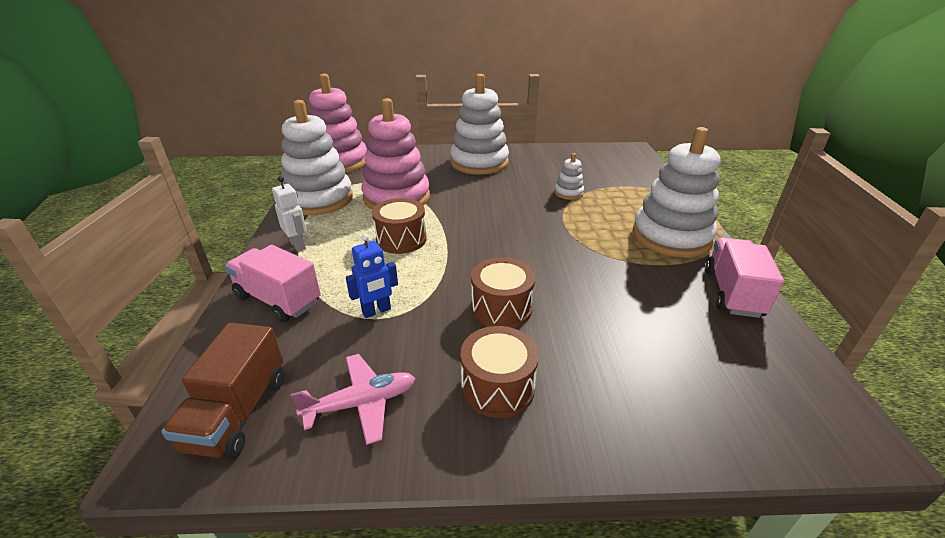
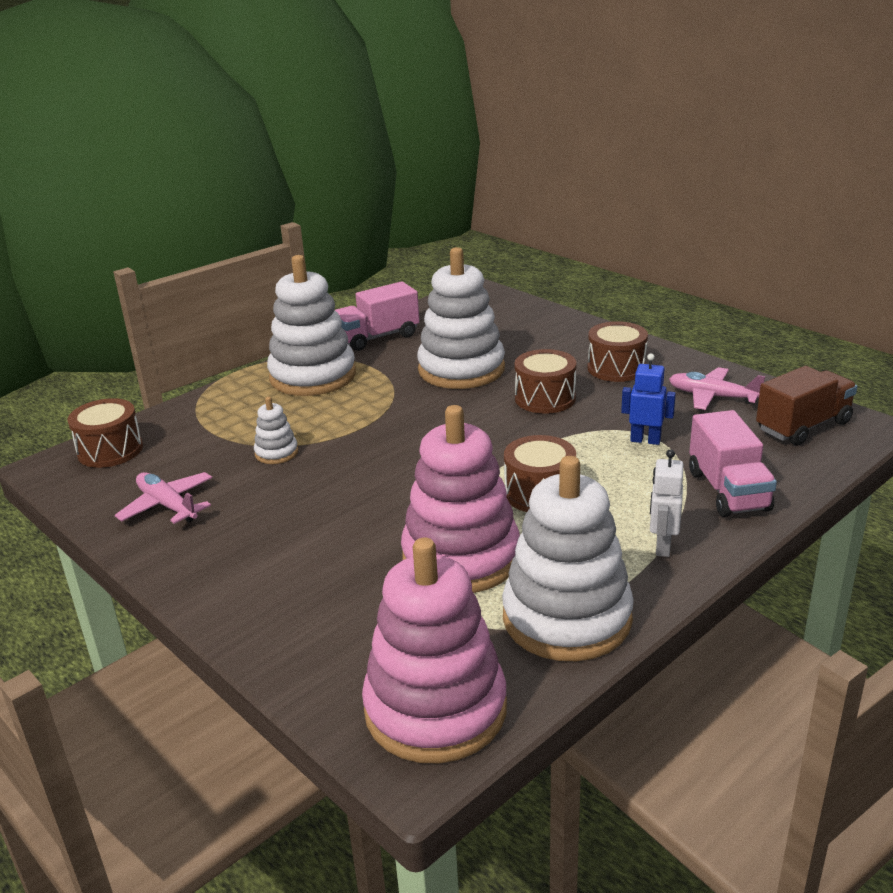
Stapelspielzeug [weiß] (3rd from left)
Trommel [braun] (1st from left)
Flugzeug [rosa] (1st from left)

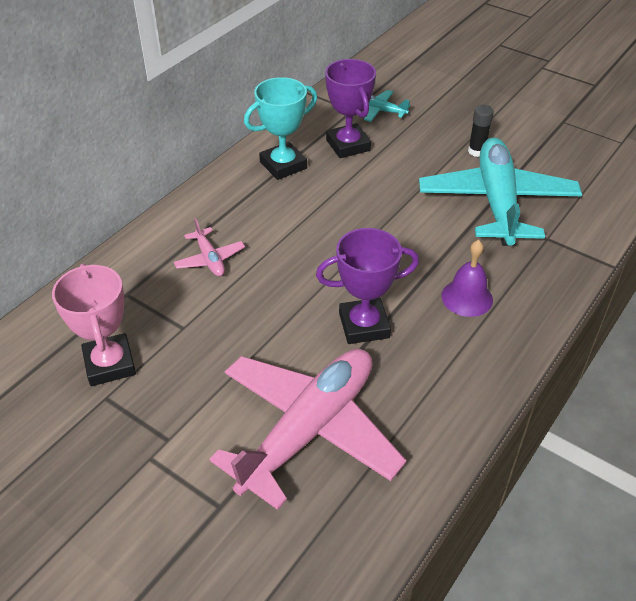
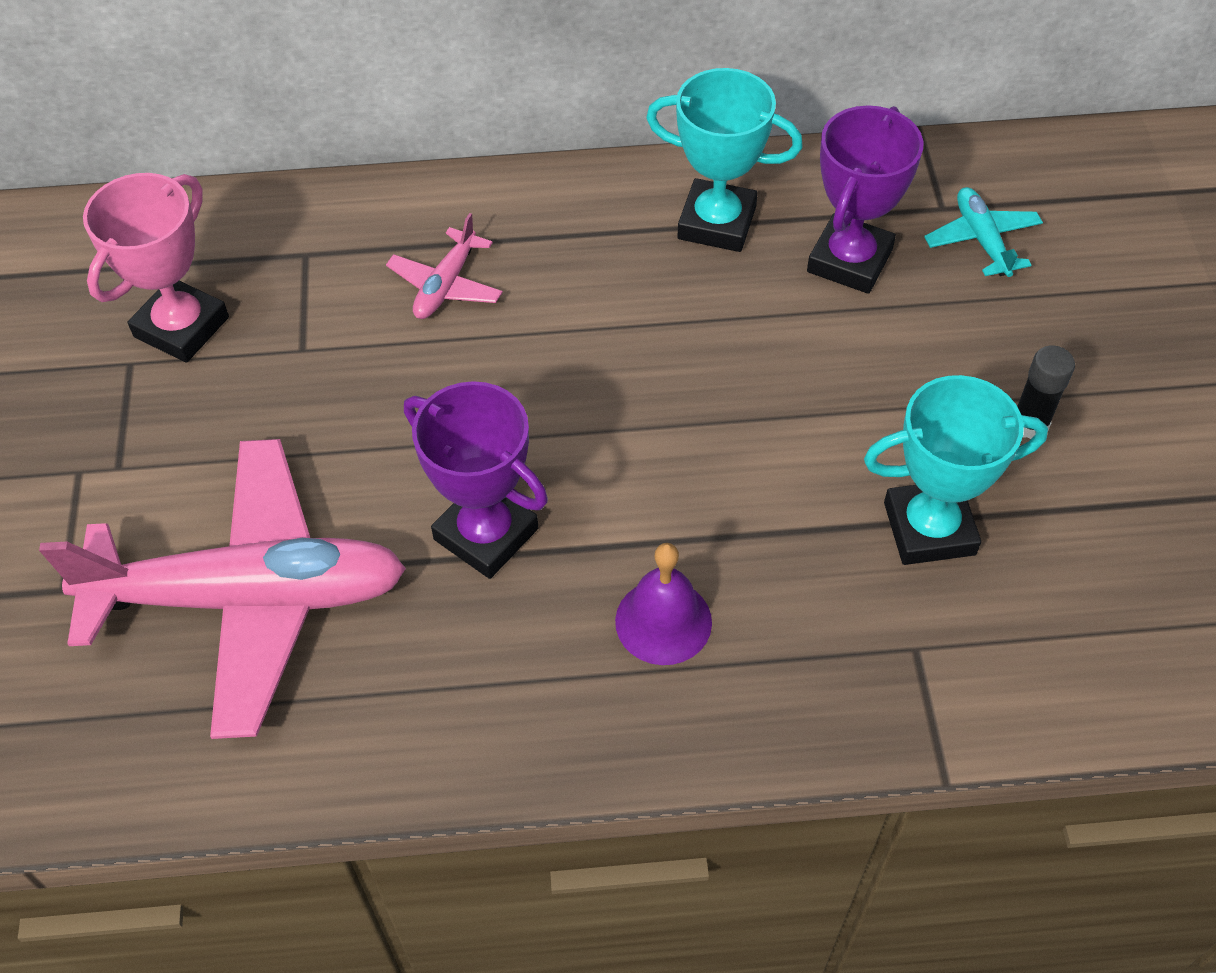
Pokal [türkis] (2nd from left)

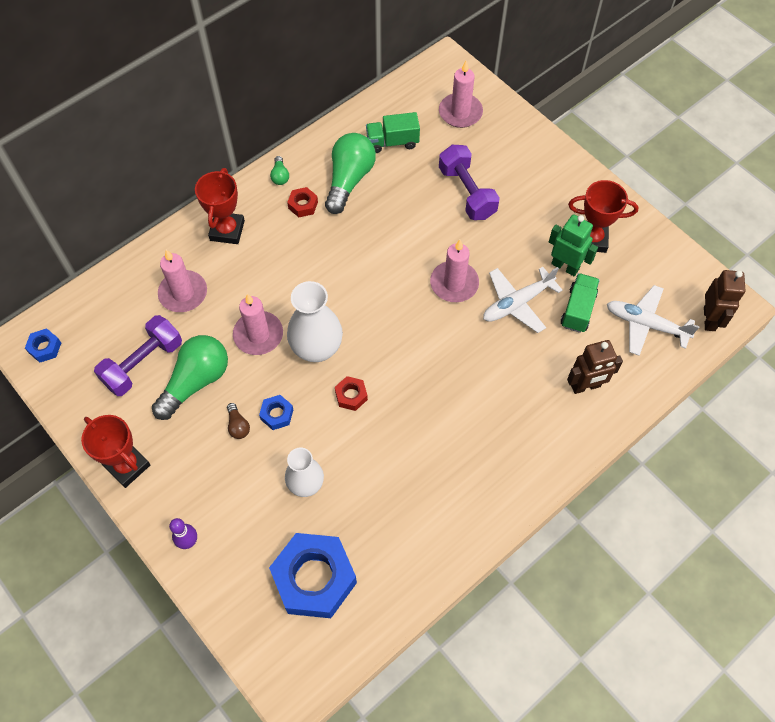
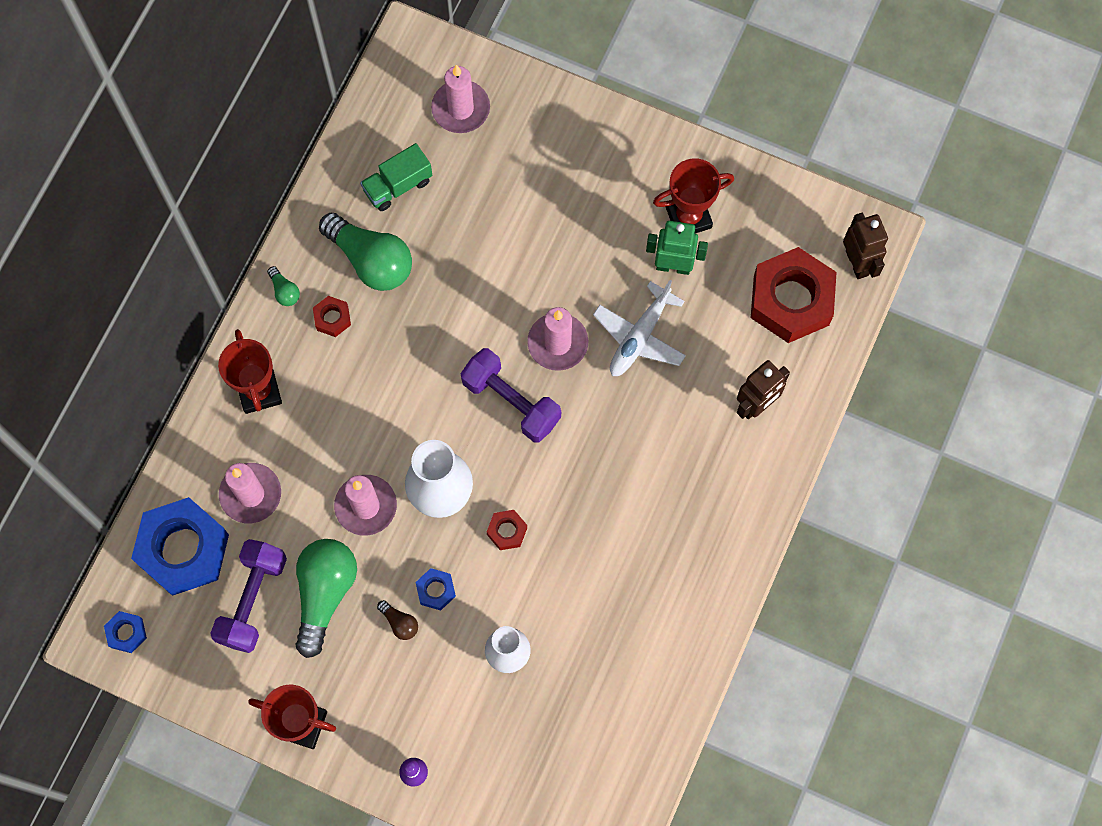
Glühbirne [grün] (3rd from left)
Hantel [lila] (2nd from left)
Lastwagen [grün] (2nd from left in the first image)
Sechskantmutter [rot] (3rd from left)
Sechskantmutter [blau] (2nd from left)

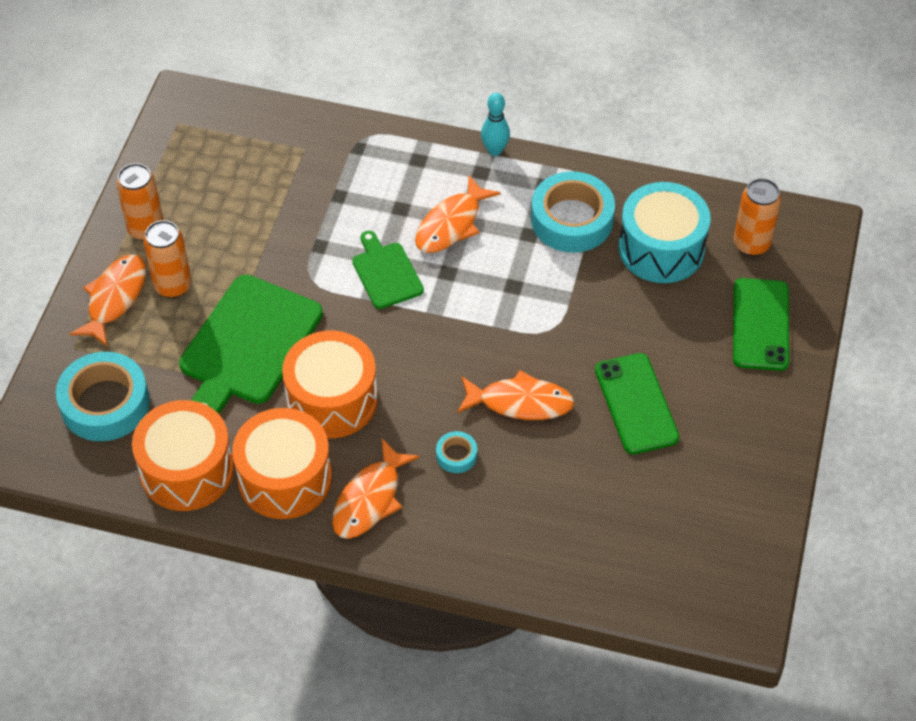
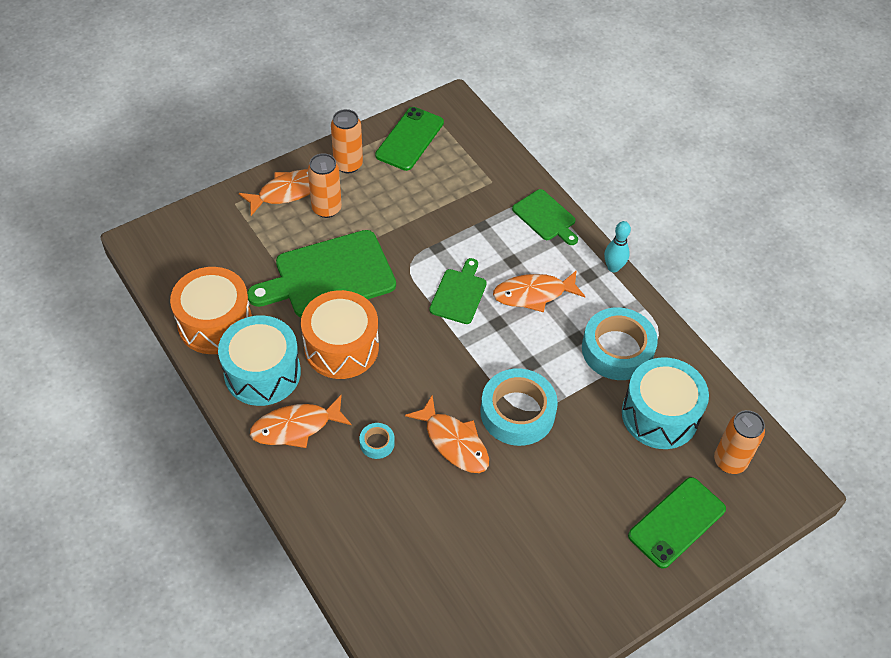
Klebeband [türkis] (2nd from left)
Handy [grün] (1st from left)
Trommel [türkis] (1st from left)
Schneidebrett [grün] (3rd from left)

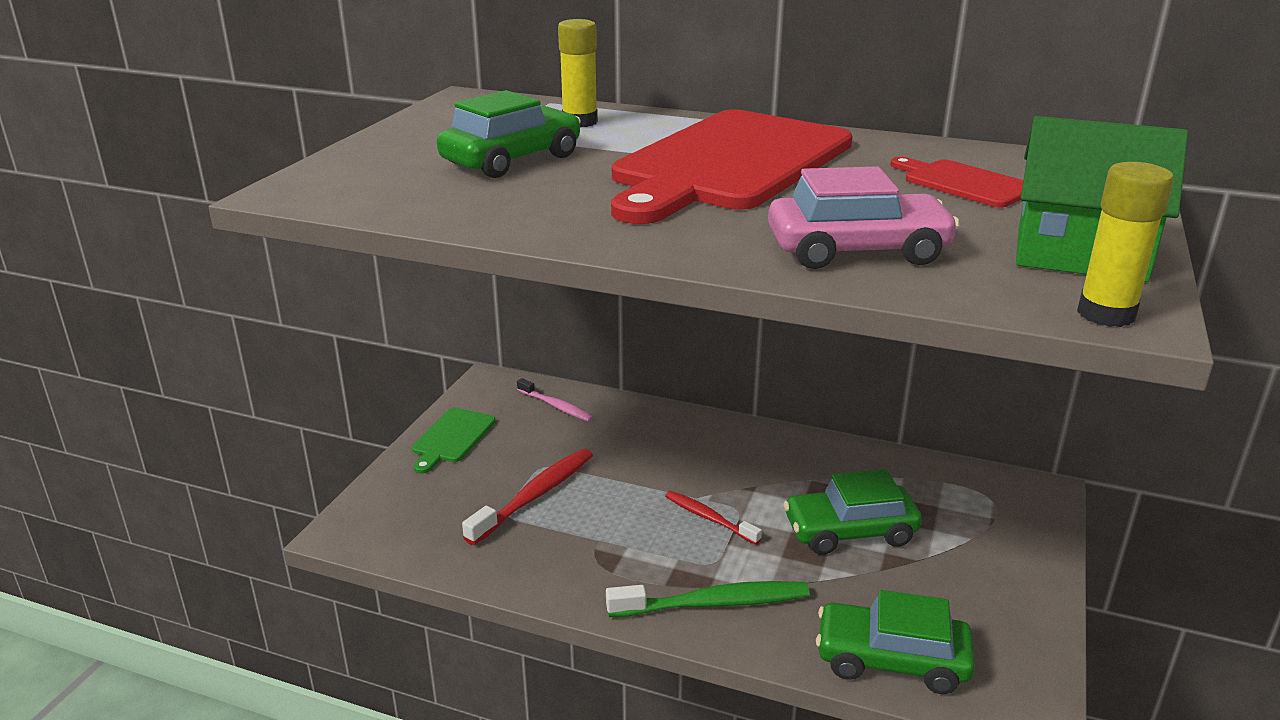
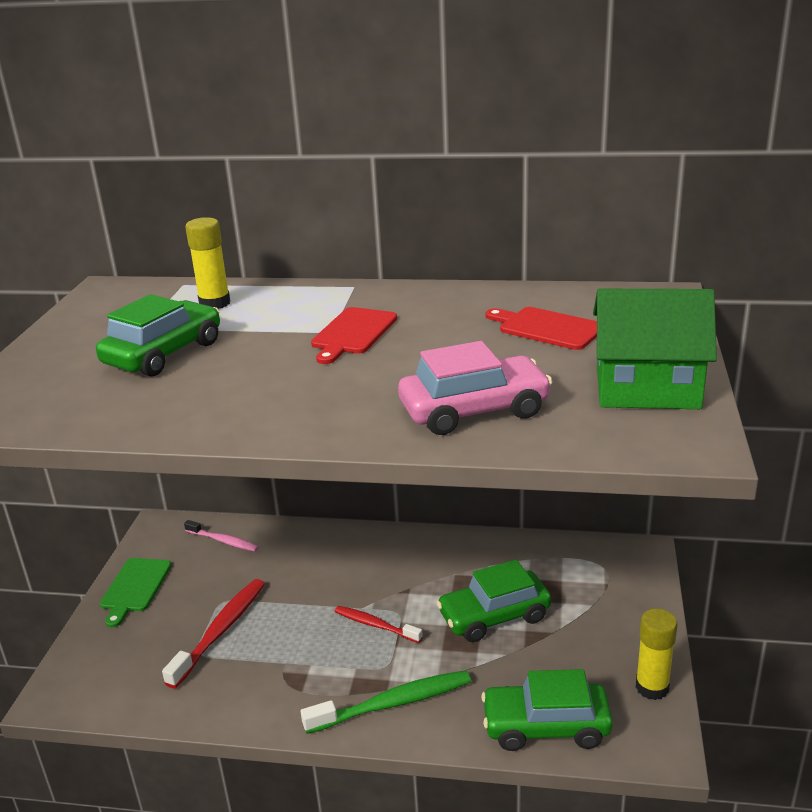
Schneidebrett [rot] (1st from left)
Klebestift [gelb] (2nd from left)

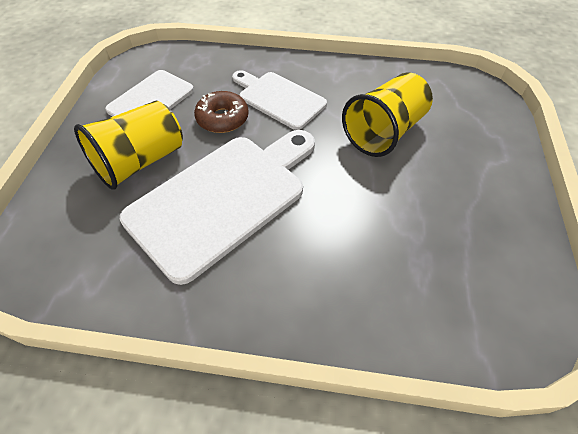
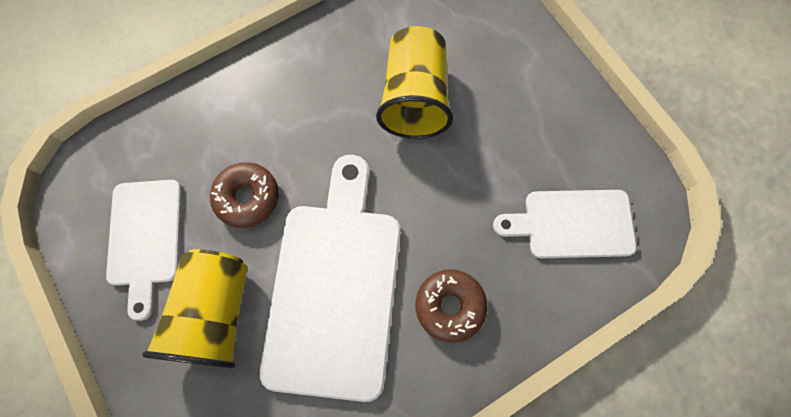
Schneidebrett [weiß] (3rd from left)
Donut [braun] (2nd from left)

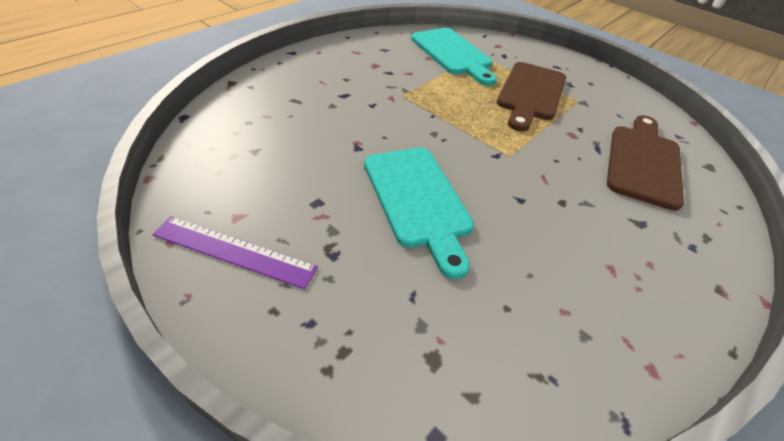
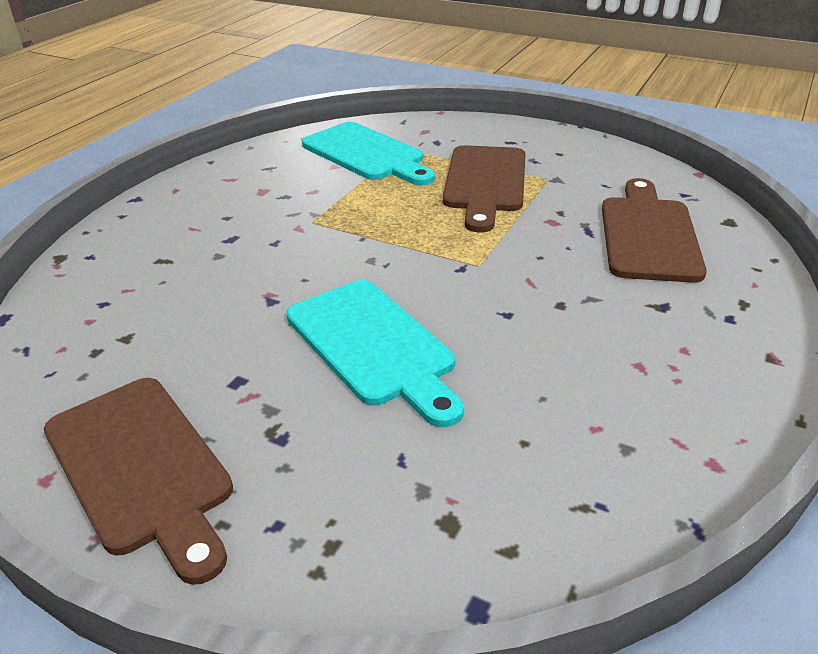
Schneidebrett [braun] (1st from left)

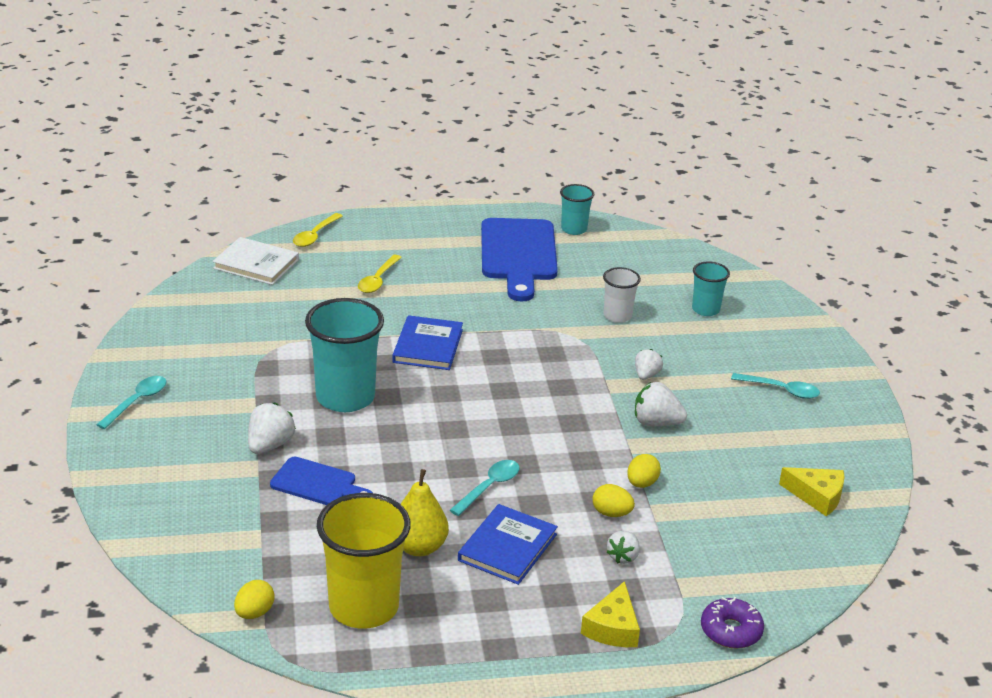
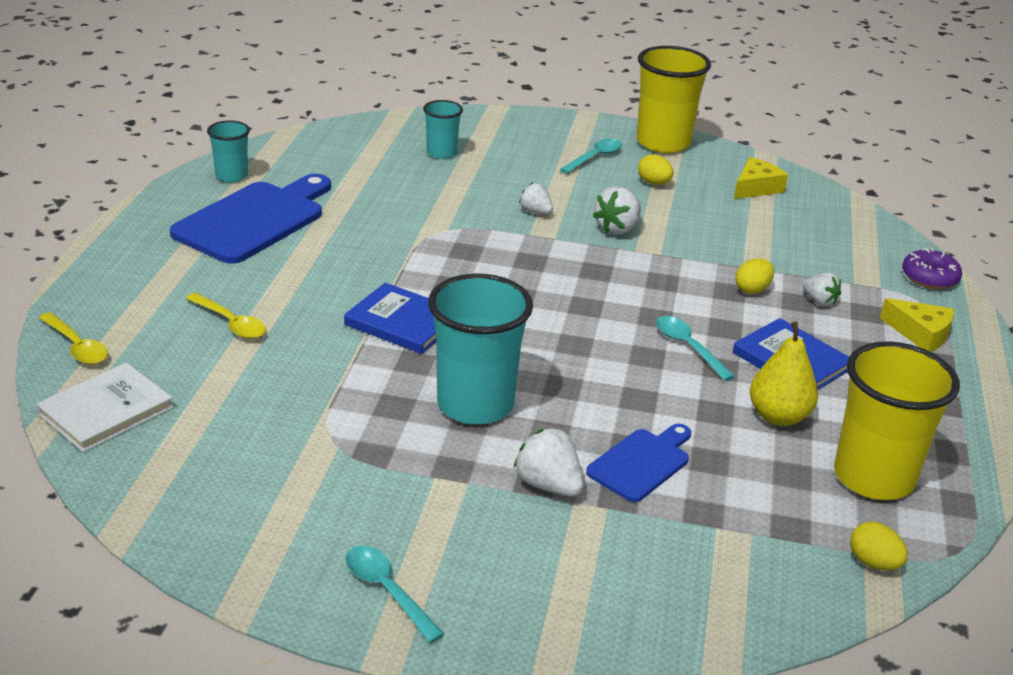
Schneidebrett [blau] (1st from left)
Becher [weiß]
Ei [gelb] (1st from left)
Becher [gelb] (1st from left)

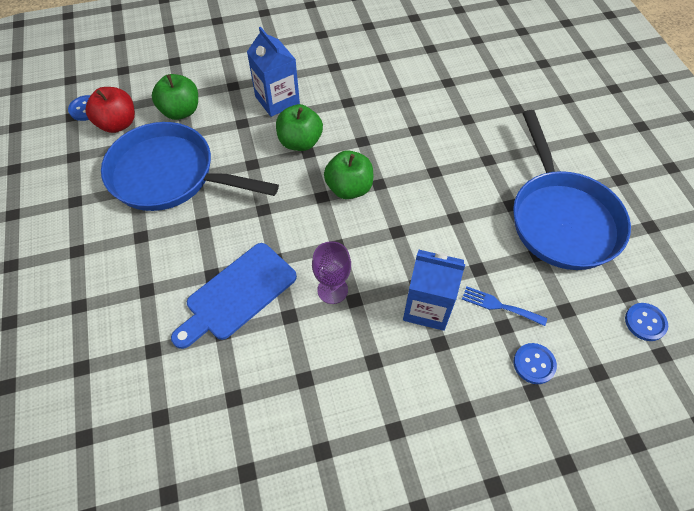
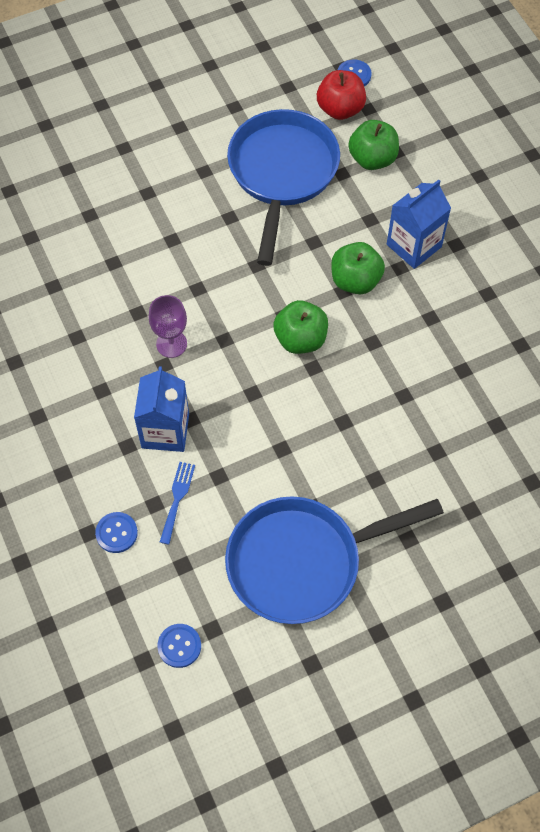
Schneidebrett [blau]

